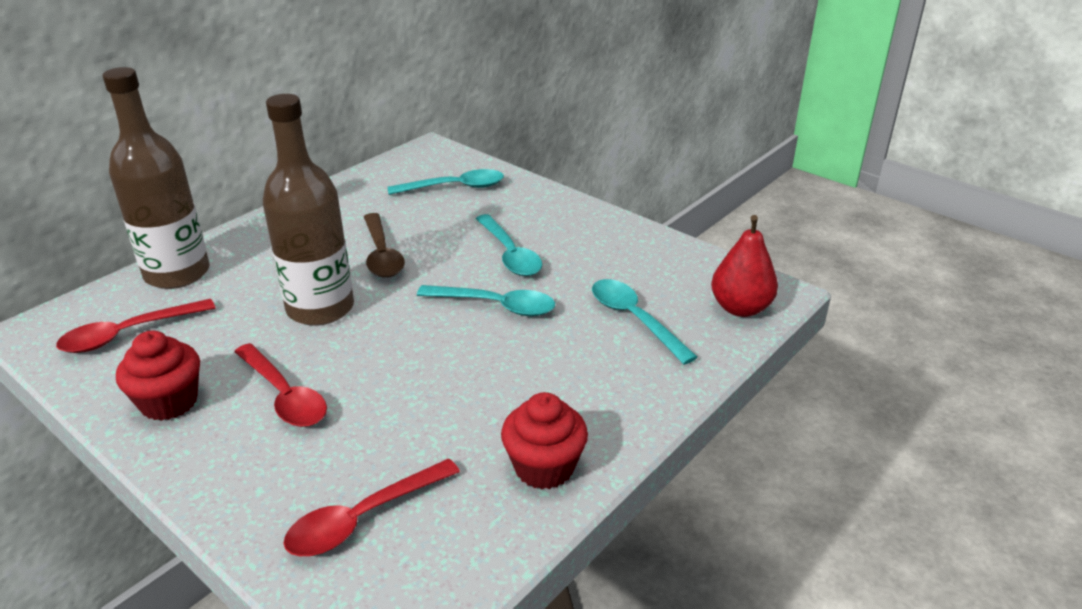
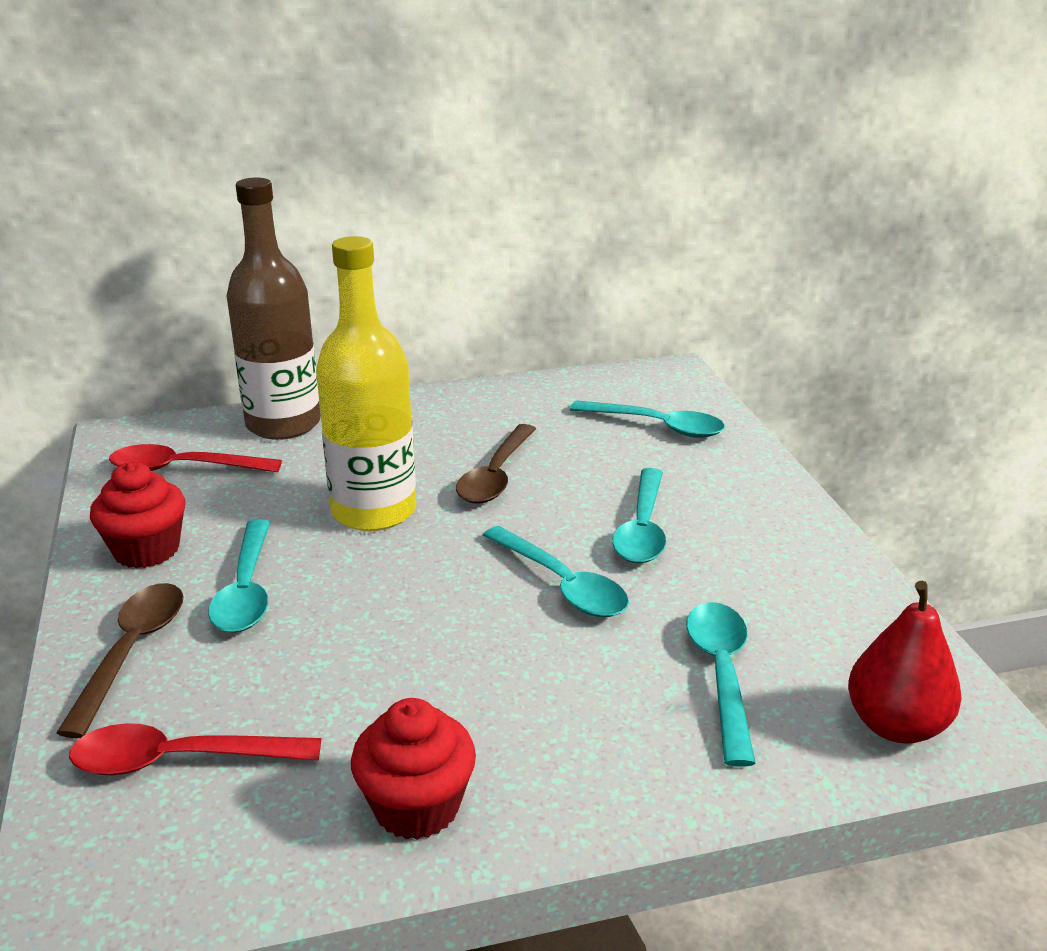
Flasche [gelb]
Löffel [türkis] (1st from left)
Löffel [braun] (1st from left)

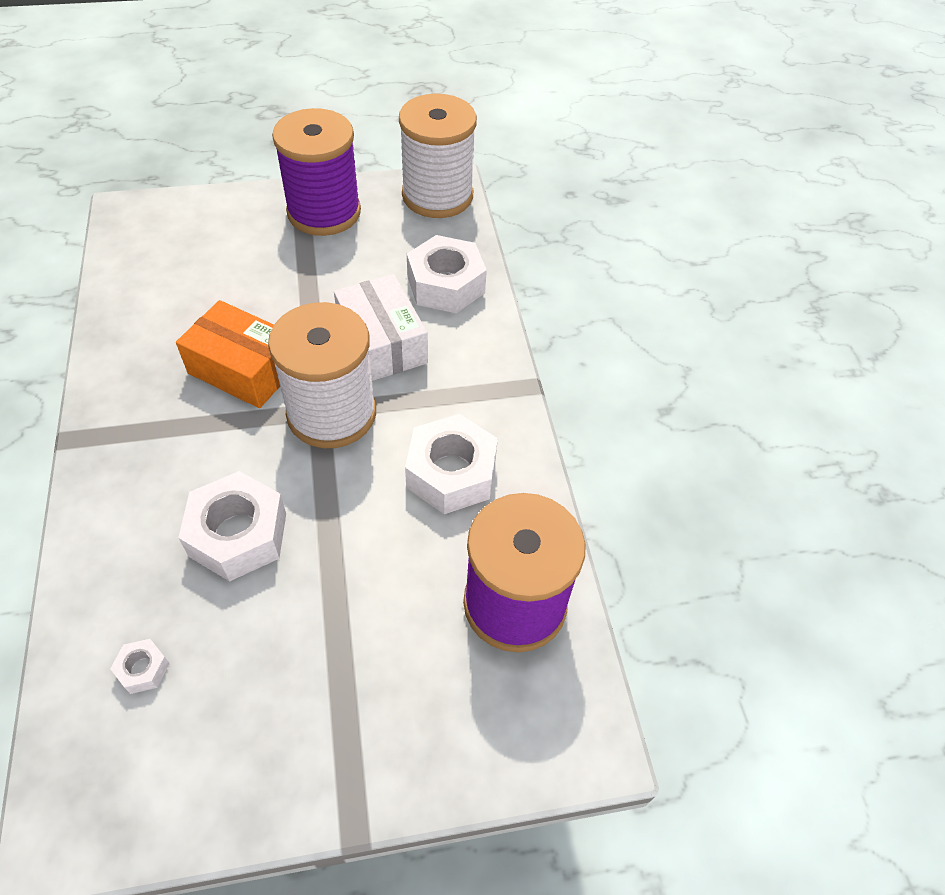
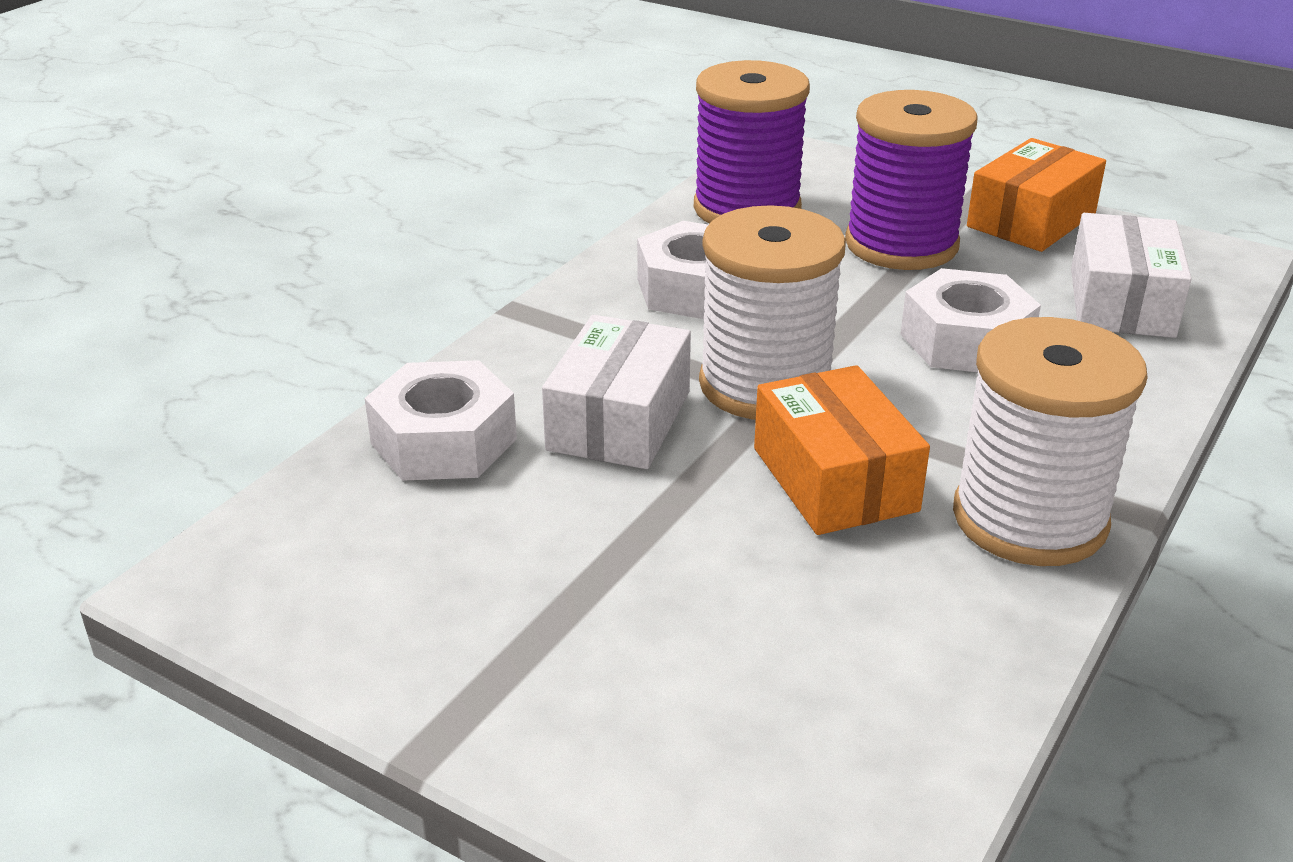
Garnrolle [weiß] (2nd from left)
Garnrolle [lila] (2nd from left)
Schachtel [weiß] (2nd from left)
Schachtel [orange] (2nd from left)

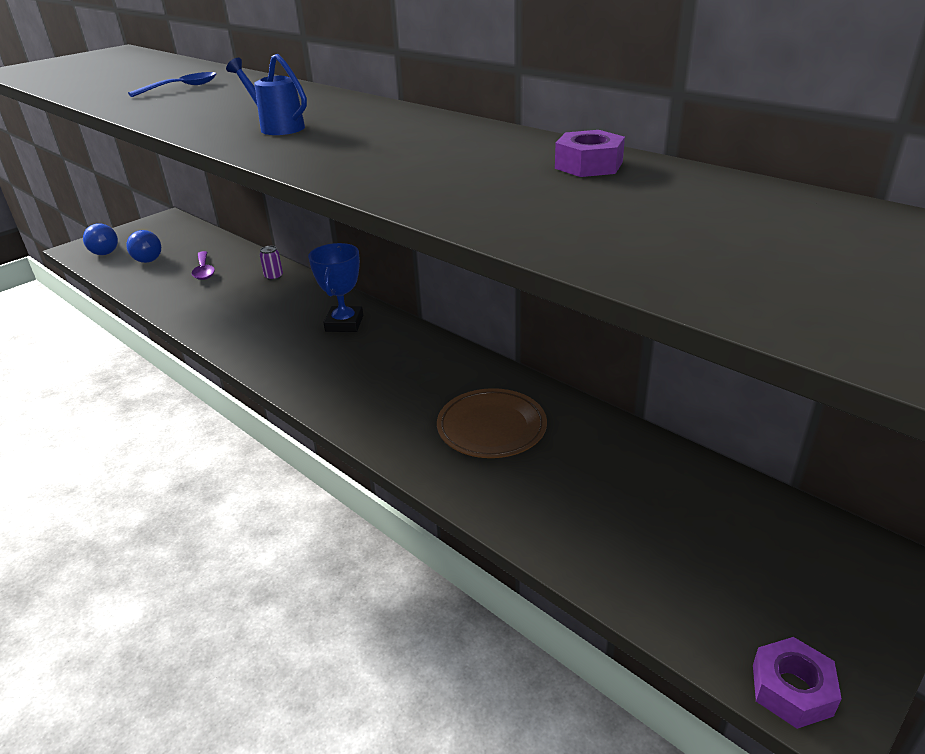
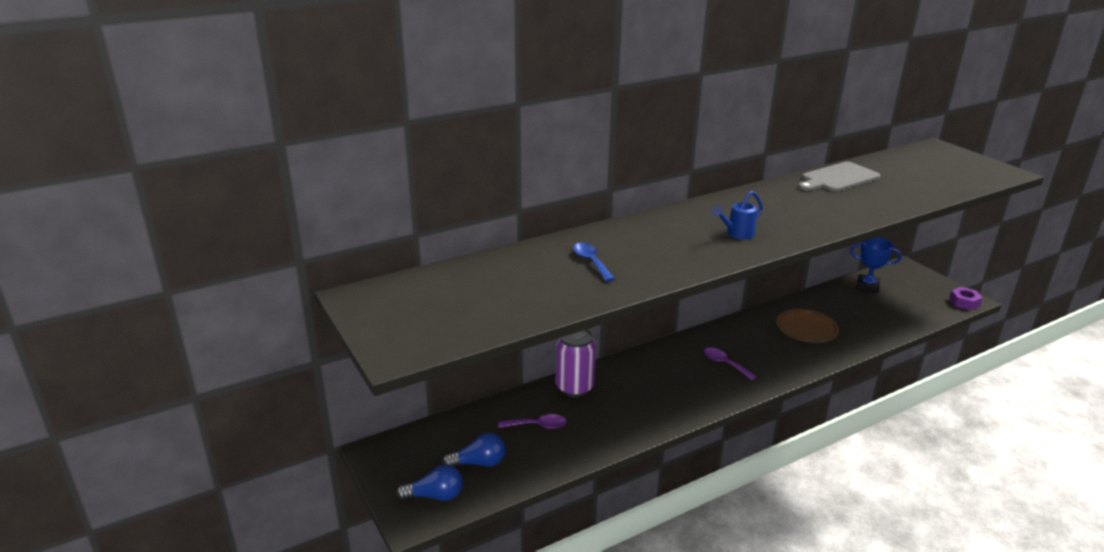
Schneidebrett [grau]
Pokal [blau]
Dose [lila]
Löffel [lila] (2nd from left)

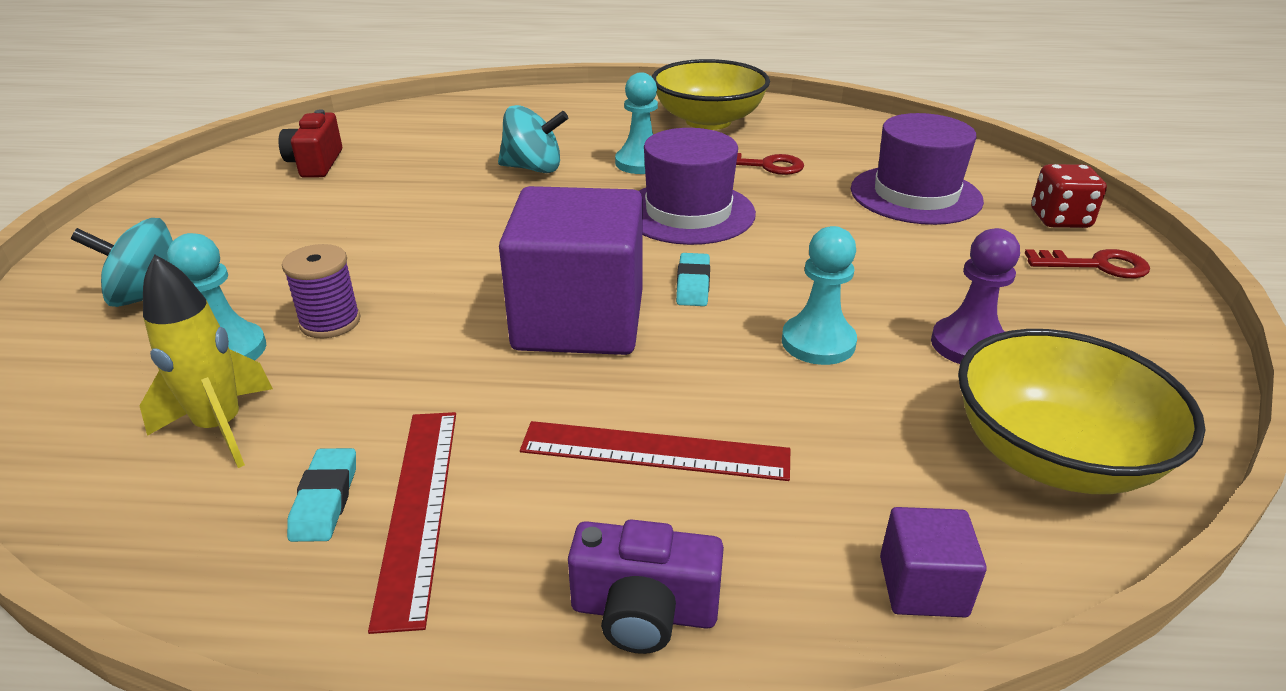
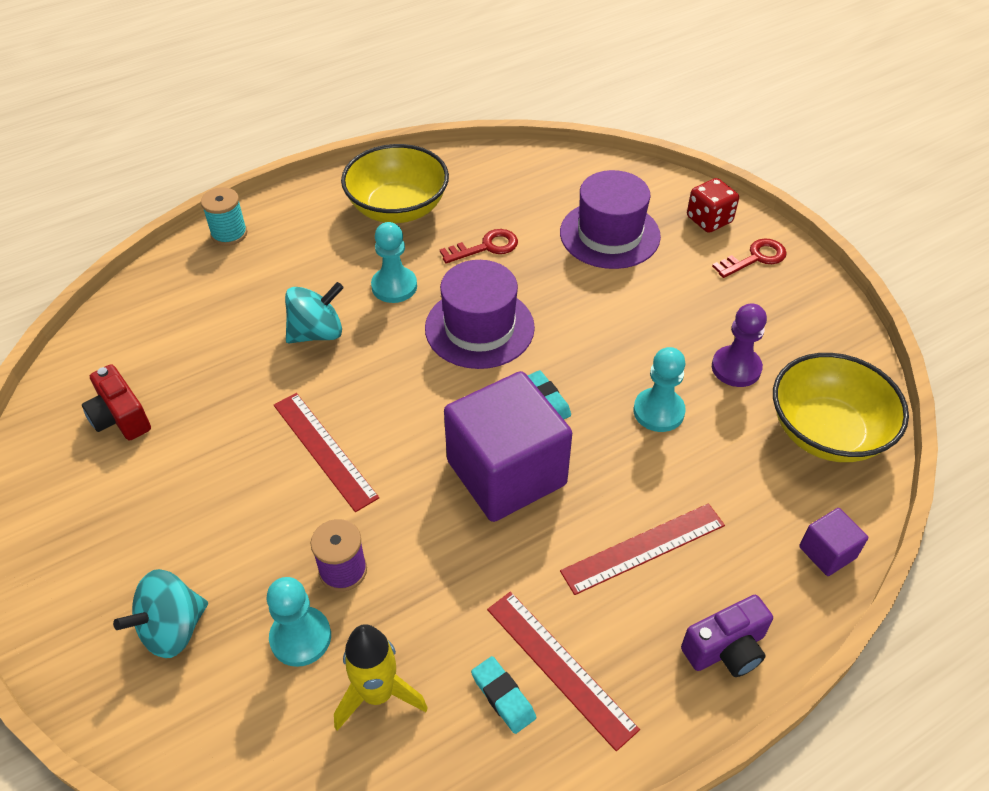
Garnrolle [türkis]
Lineal [rot] (1st from left)

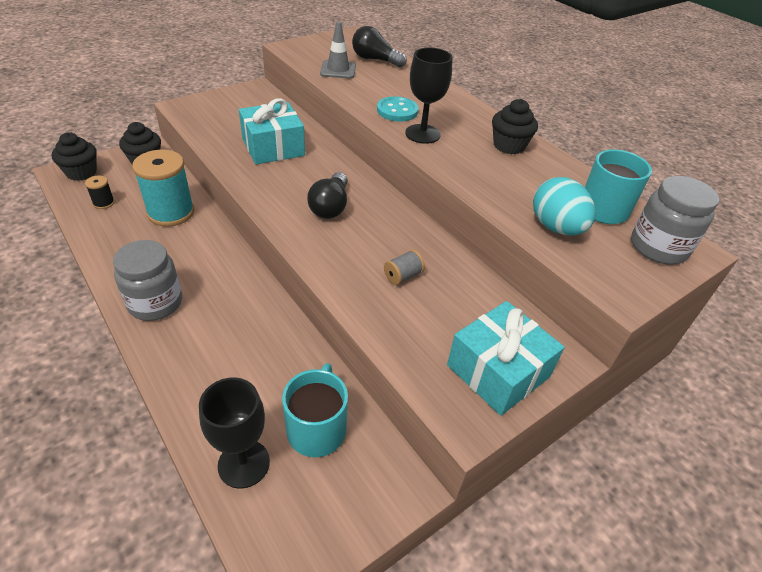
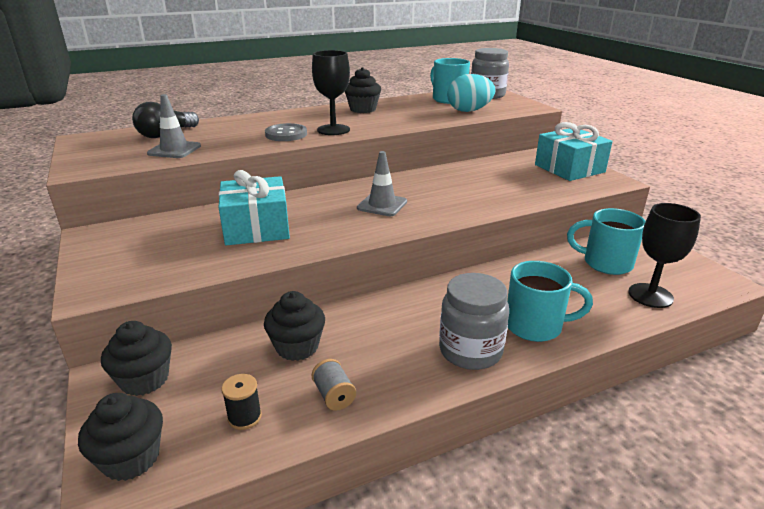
Knopf [grau]
Muffin [schwarz] (3rd from left)
Leitkegel [grau] (2nd from left)
Garnrolle [grau]
Tasse [türkis] (2nd from left)

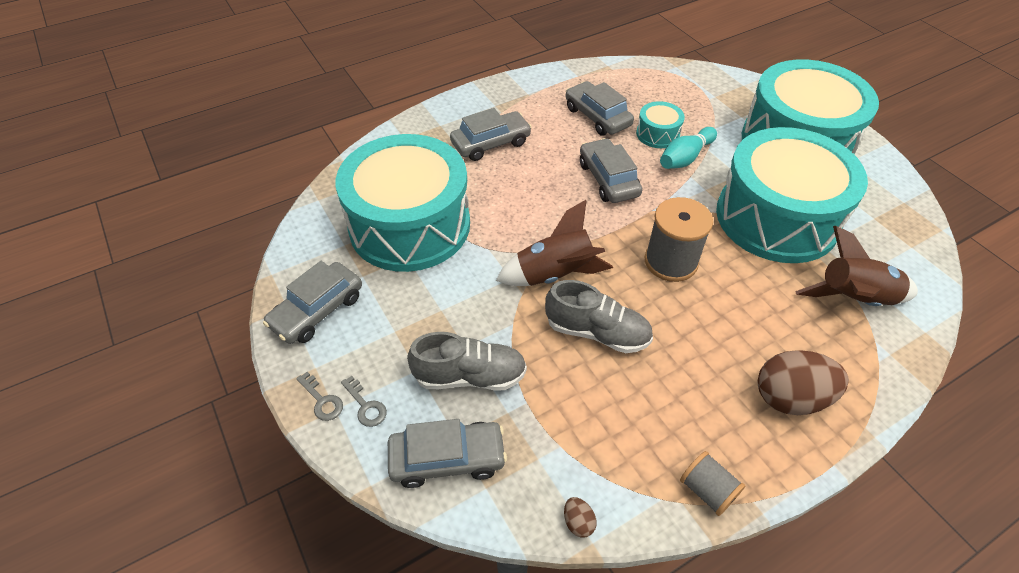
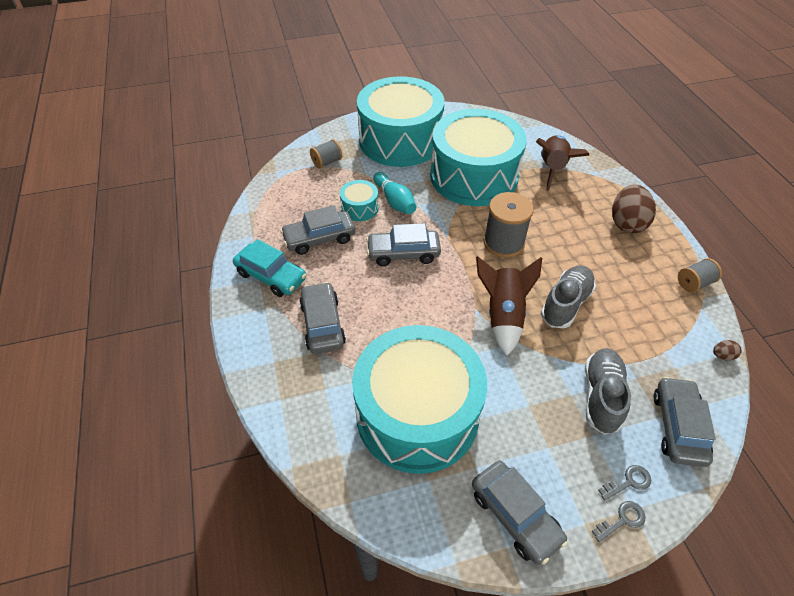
Garnrolle [grau] (1st from left)
Auto [türkis]

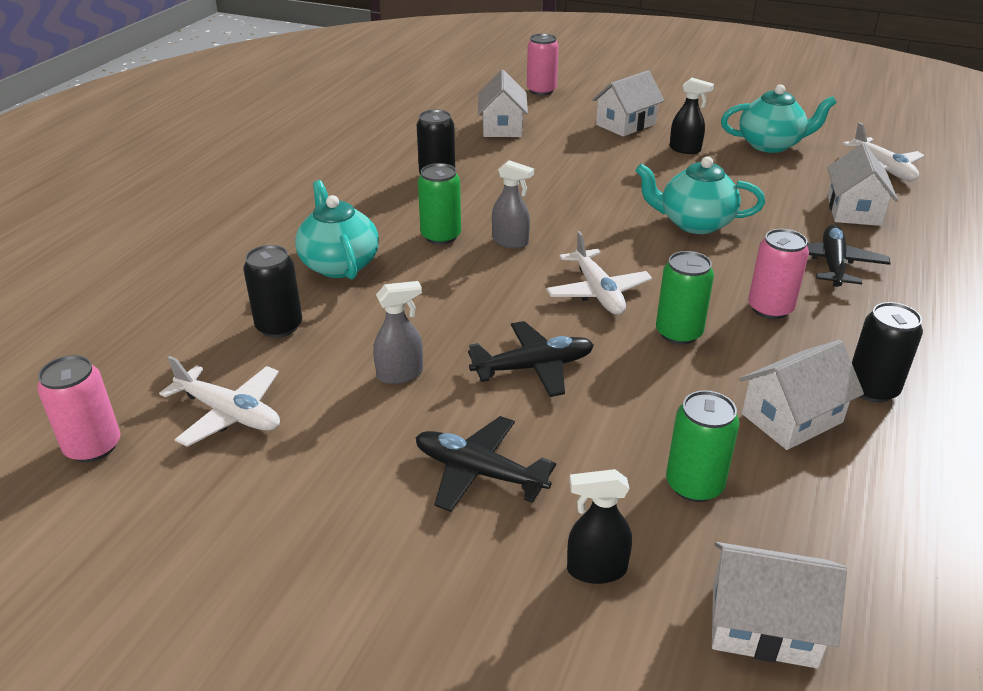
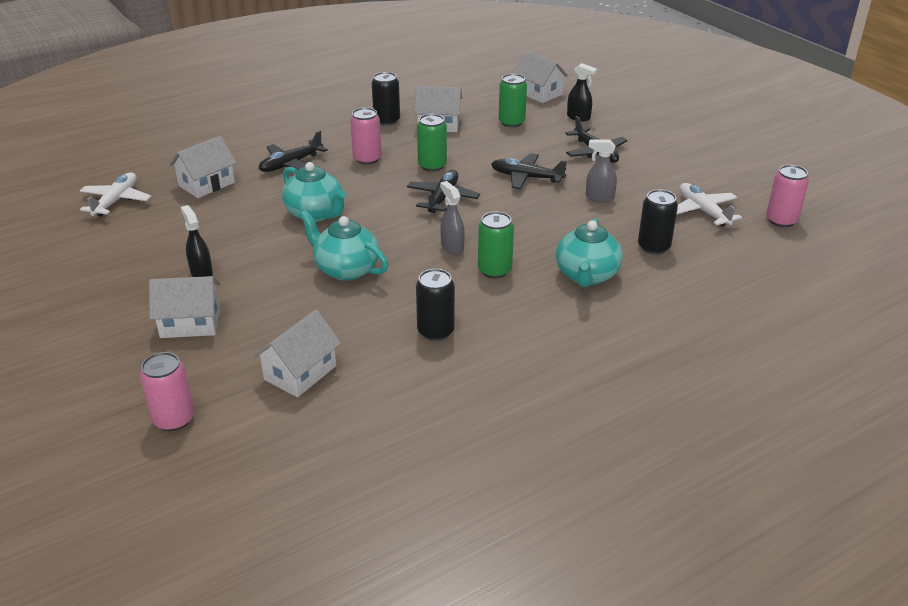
Teekanne [türkis] (2nd from left)
Flugzeug [schwarz] (2nd from left)

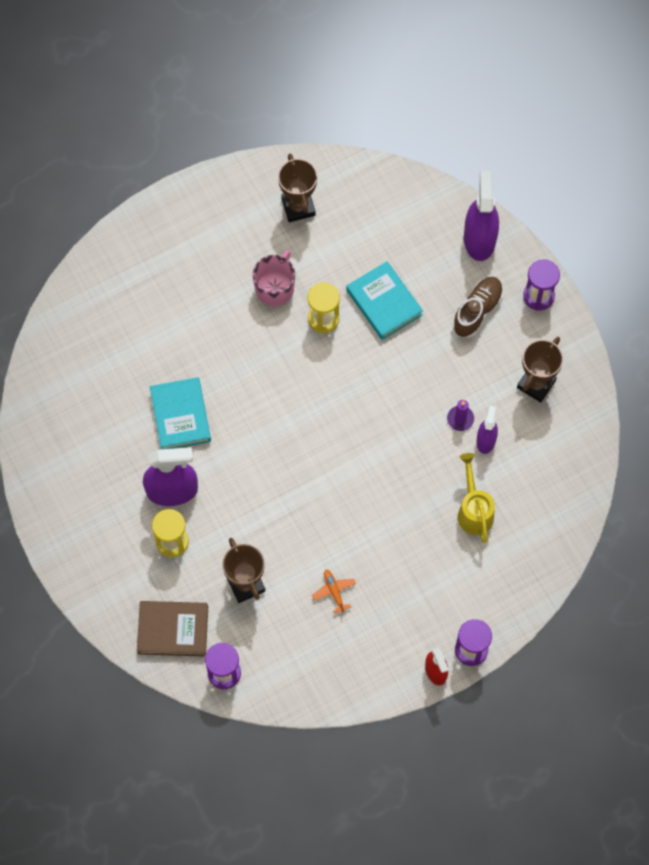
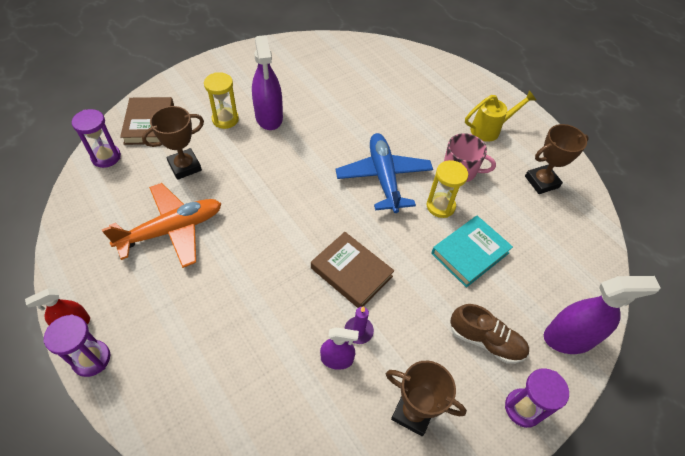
Buch [türkis] (1st from left in the first image)
Gießkanne [gelb]
Flugzeug [orange]
Flugzeug [blau]
Buch [braun] (2nd from left)

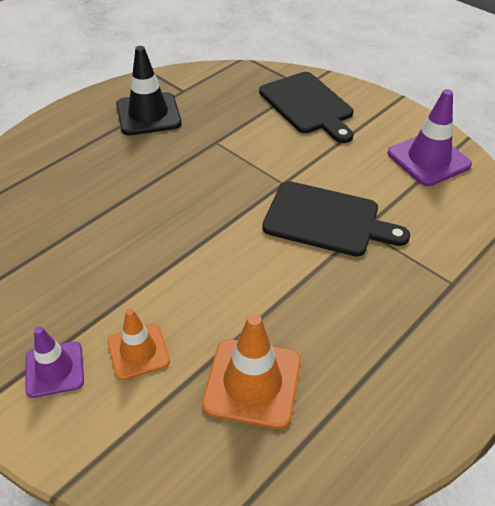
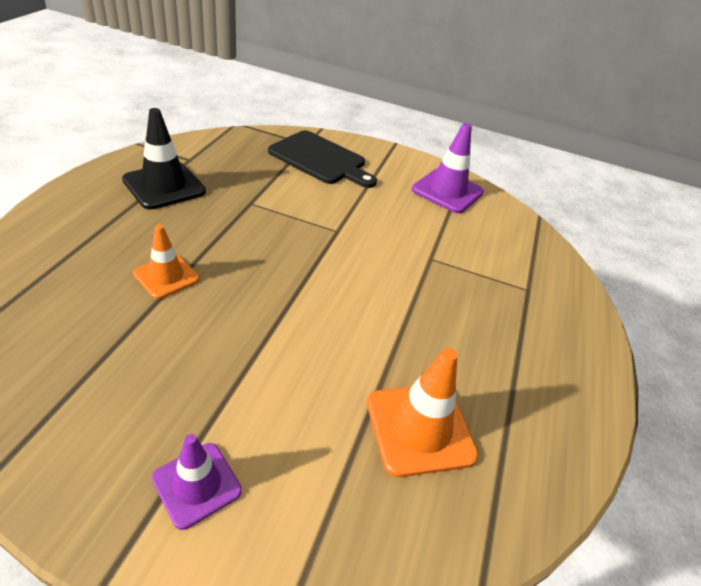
Schneidebrett [schwarz] (2nd from left in the first image)
Leitkegel [orange] (1st from left)

